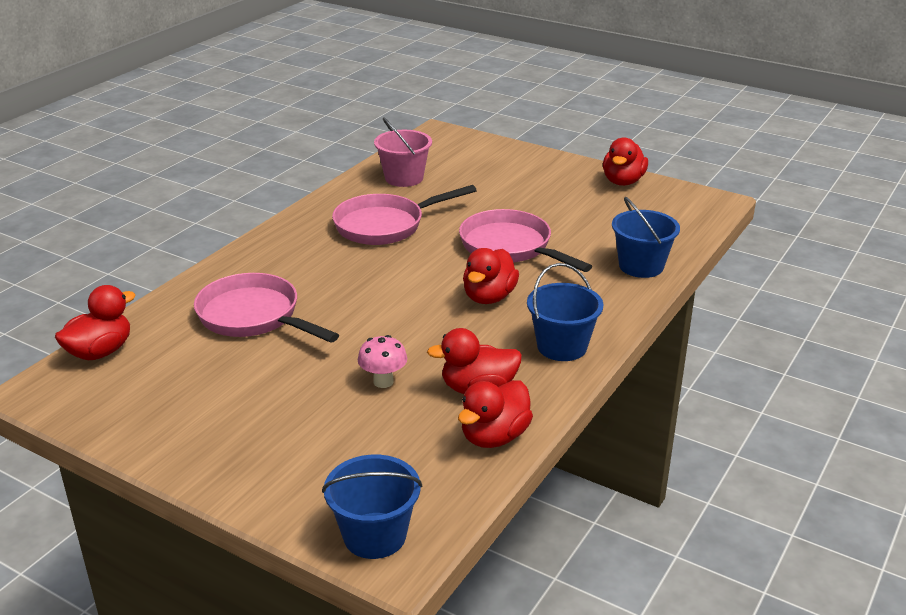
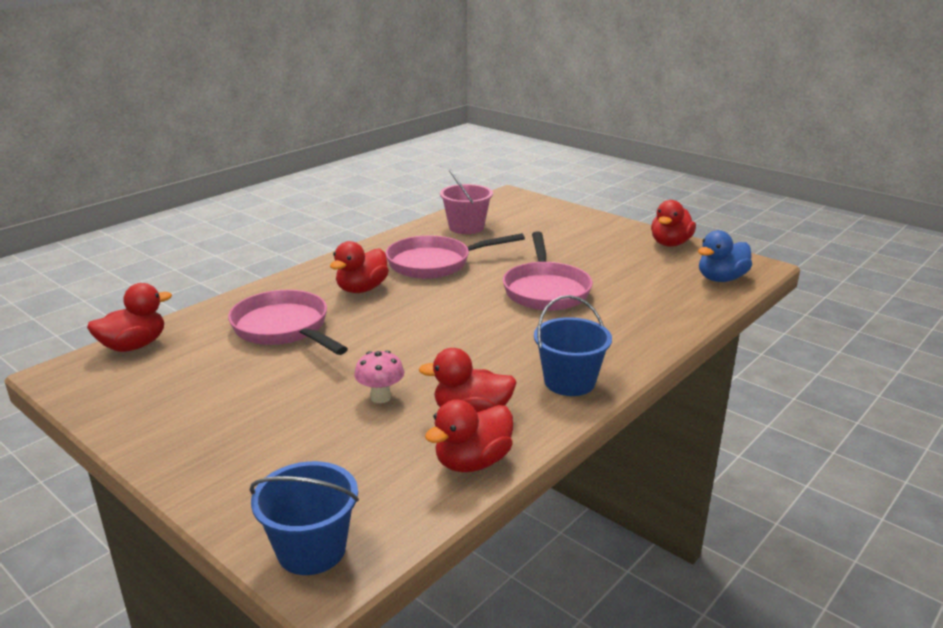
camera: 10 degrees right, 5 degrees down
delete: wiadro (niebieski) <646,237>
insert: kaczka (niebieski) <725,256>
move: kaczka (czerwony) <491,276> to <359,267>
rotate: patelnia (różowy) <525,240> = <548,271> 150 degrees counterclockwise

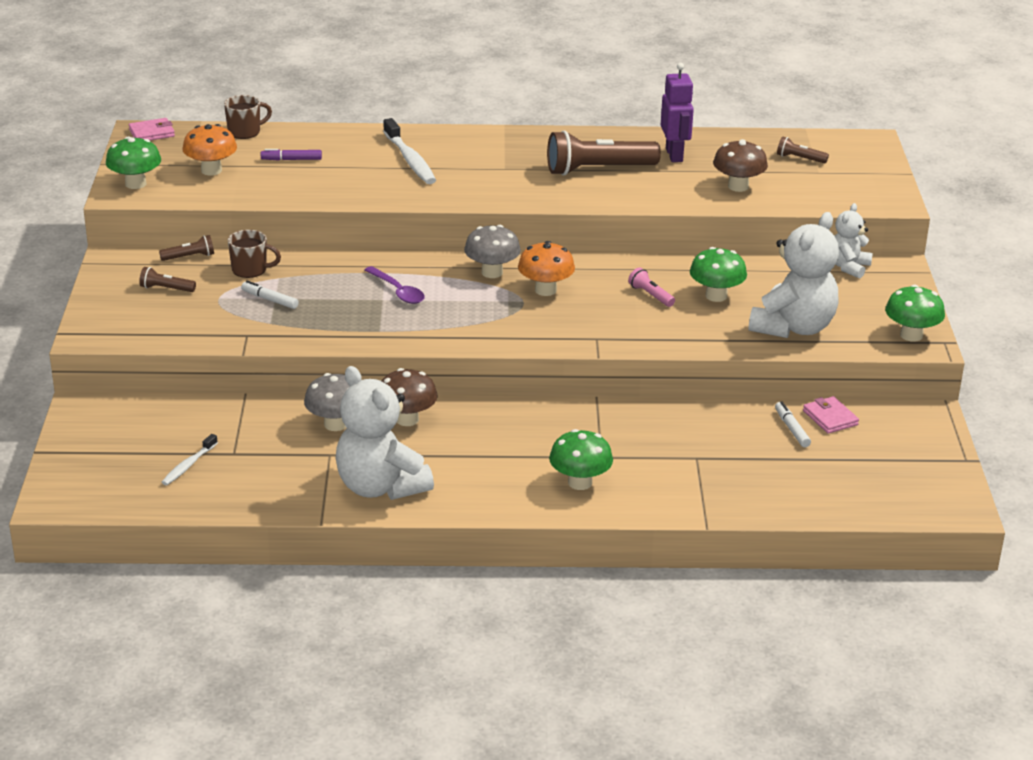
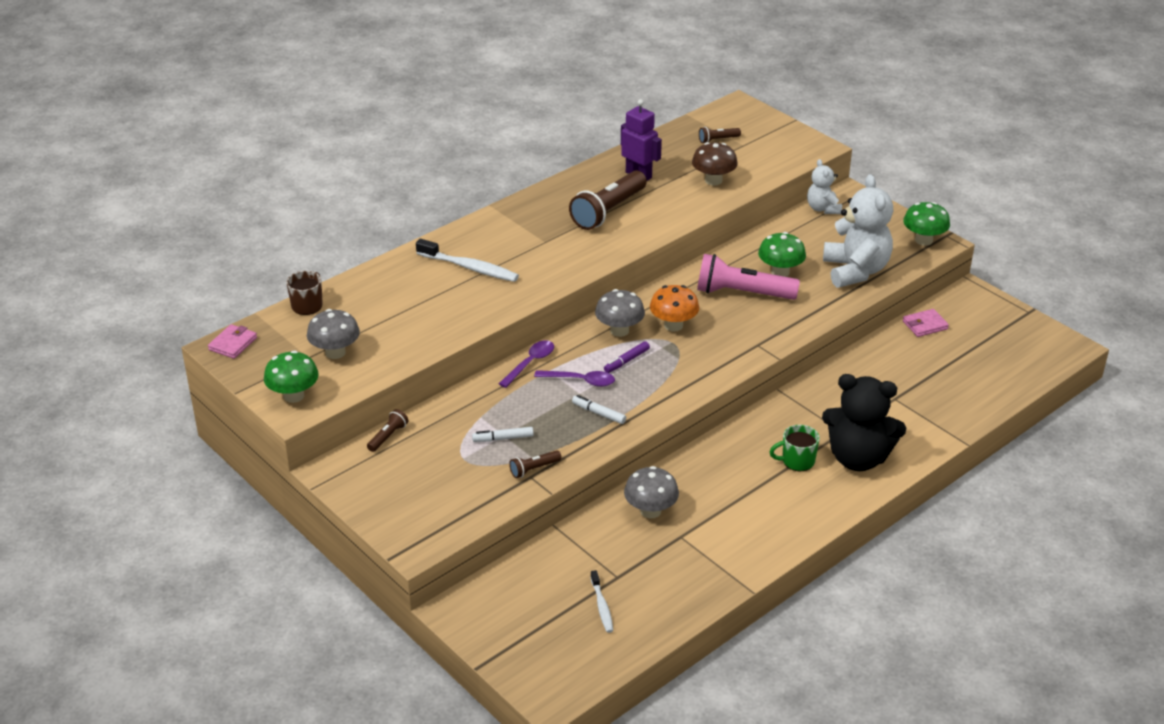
camera: 40 degrees left, 5 degrees up
delete: kubek (brązowy) <254,254>; miś (biały) <384,433>; grzyb (brązowy) <410,397>
insert: łyżka (fioletowy) <526,364>; kubek (zielony) <794,448>
move: latarka (brązowy) <167,279> to <535,464>; flamaster (fioletowy) <291,155> to <627,357>; flamaster (biały) <793,424> to <599,409>
replace: grzyb (zielony) <581,459> to miś (czarny) <864,422>
recolor: grzyb (pomarańczowy) <209,150> to grzyb (szary) <333,334>
rotate: portfel (różowy) <831,415> = <926,323> 45 degrees counterclockwise
resize: latarka (różowy) <651,287> = <748,277> x2.17

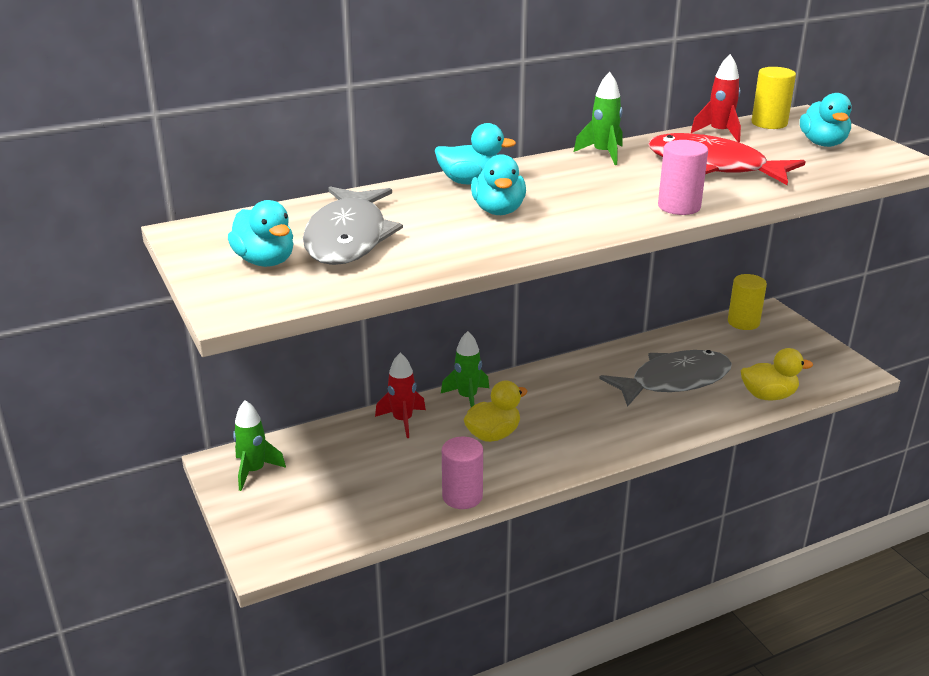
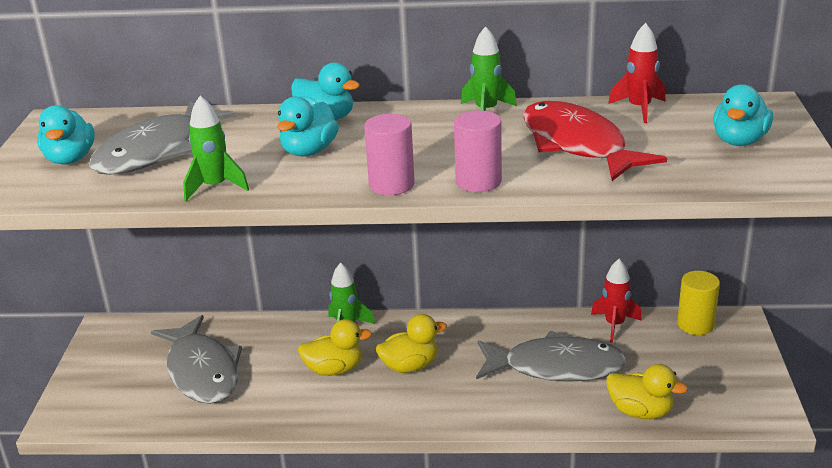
camera: 30 degrees right, 0 degrees up
delete: walec (żółty) <774,98>
insert: ryba (szary) <196,359>; kaczka (żółty) <411,343>
move: rakieta (zielony) <259,445> to <216,148>; rakieta (czerwony) <400,395> to <616,300>; walec (różowy) <462,473> to <389,154>

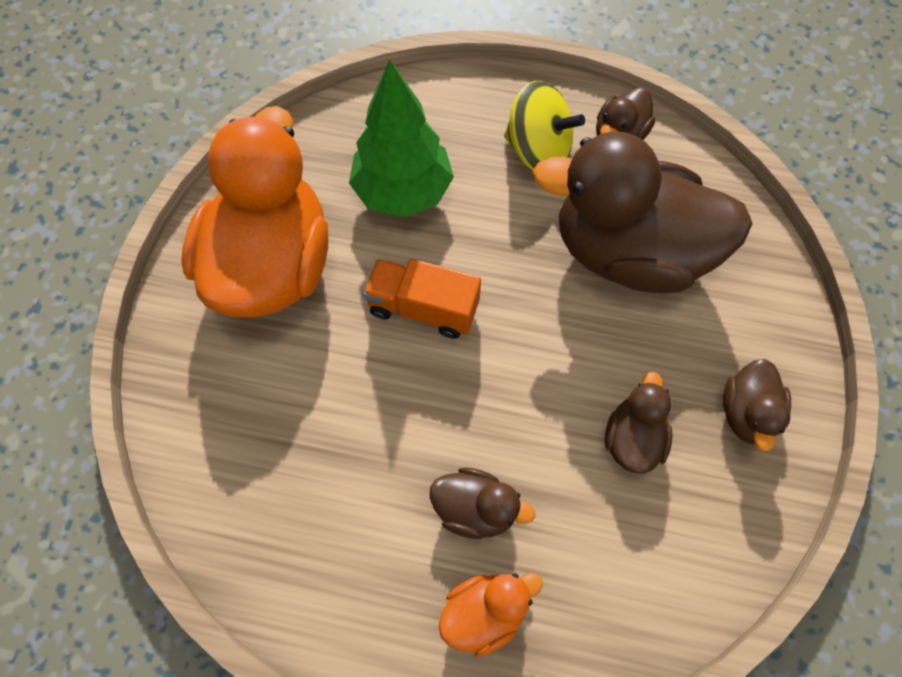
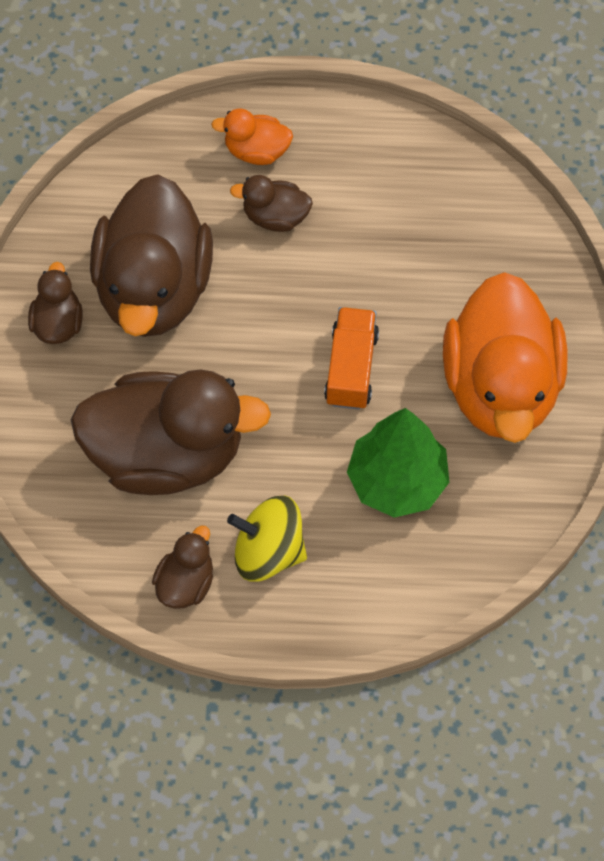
camera: 170 degrees right, 0 degrees up
rotate: ciężarówka (pomarańczowy) <422,299> = <351,358> 90 degrees counterclockwise; kaczka (pomarańczowy) <491,615> = <252,137> 45 degrees clockwise
resize: kaczka (brązowy) <639,423> = <151,255> x2.26

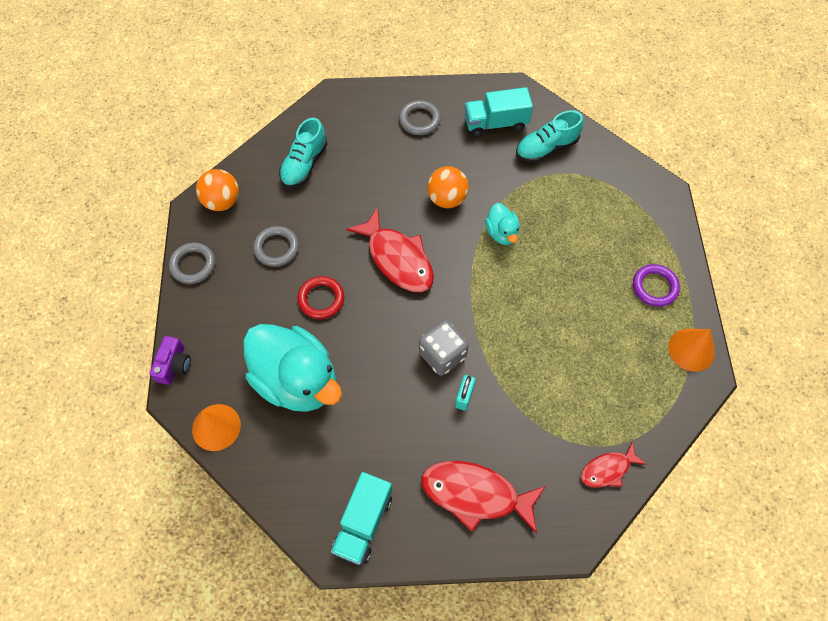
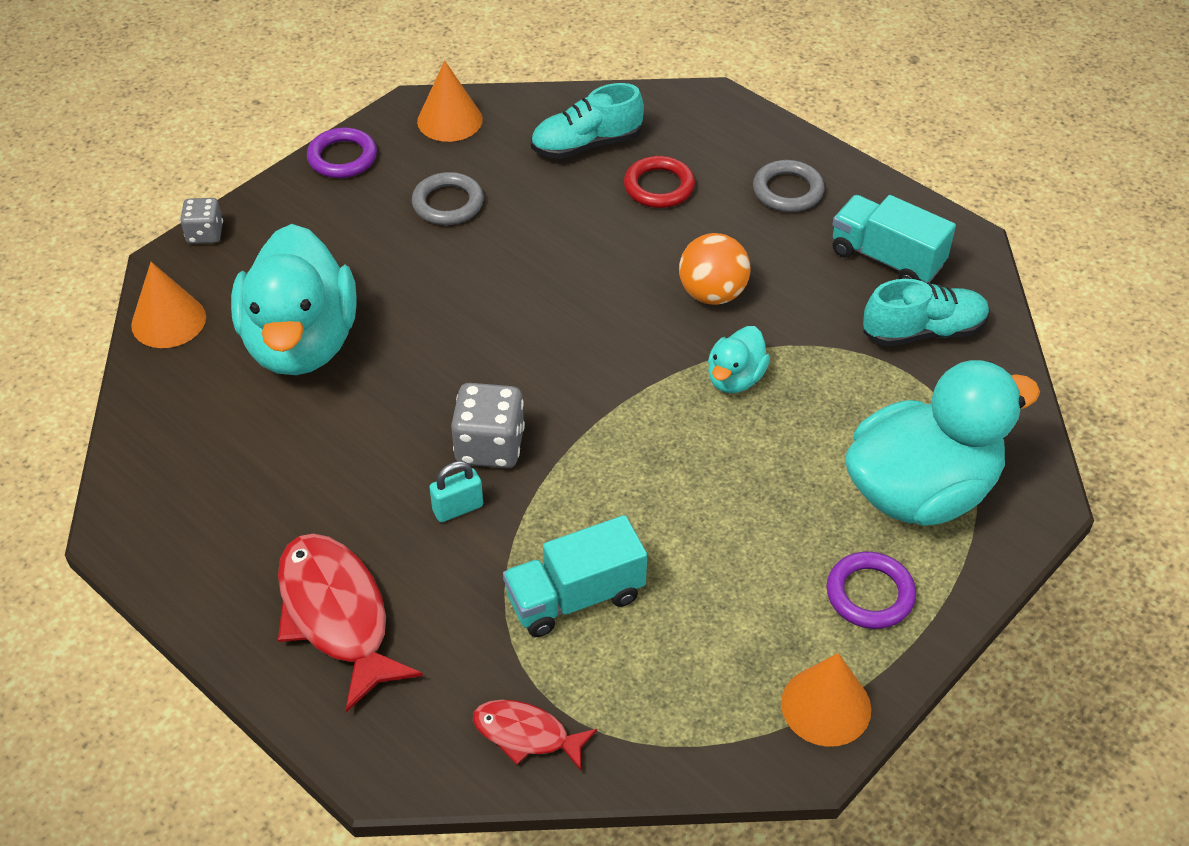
camera: 45 degrees right, 15 degrees down
delete: ryba (czerwony) <390,250>
insert: kaczka (turkusowy) <942,443>
move: pierścień (czerwony) <320,297> to <659,182>; ciężarówka (turkusowy) <361,518> to <575,576>
replace: aparat fotograficzny (fioletowy) <170,360> to kostka do gry (szary) <201,221>; piłka (pomarańczowy) <217,190> to stożek (pomarańczowy) <450,101>
recolor: pierścień (szary) <192,263> to pierścień (fioletowy) <342,153>
rotate: but (turkusowy) <549,136> = <926,312> 150 degrees clockwise

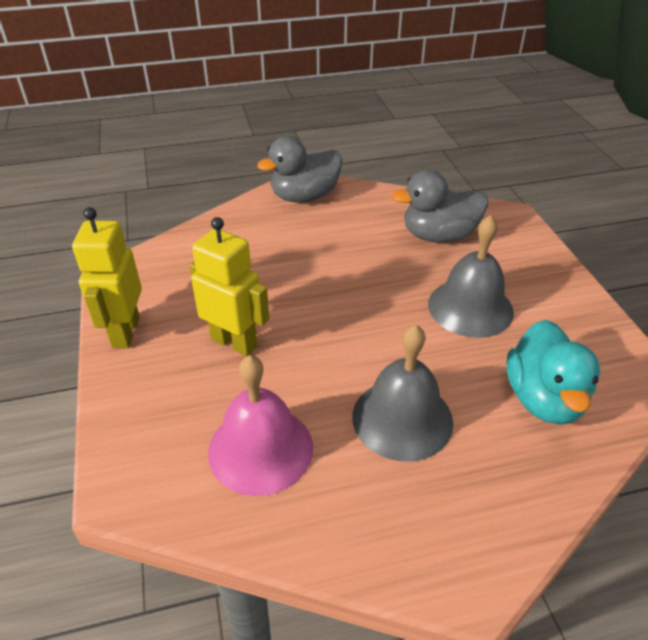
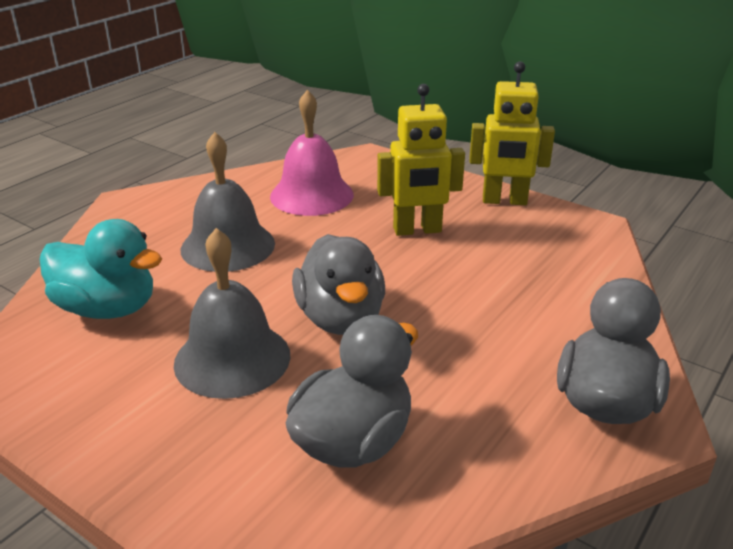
camera: 140 degrees right, 10 degrees down
insert: kaczka (szary) <338,284>
rotate: robot (żółty) <107,277> = <512,133> 135 degrees clockwise; kaczka (turkusowy) <553,372> = <101,269> 150 degrees clockwise

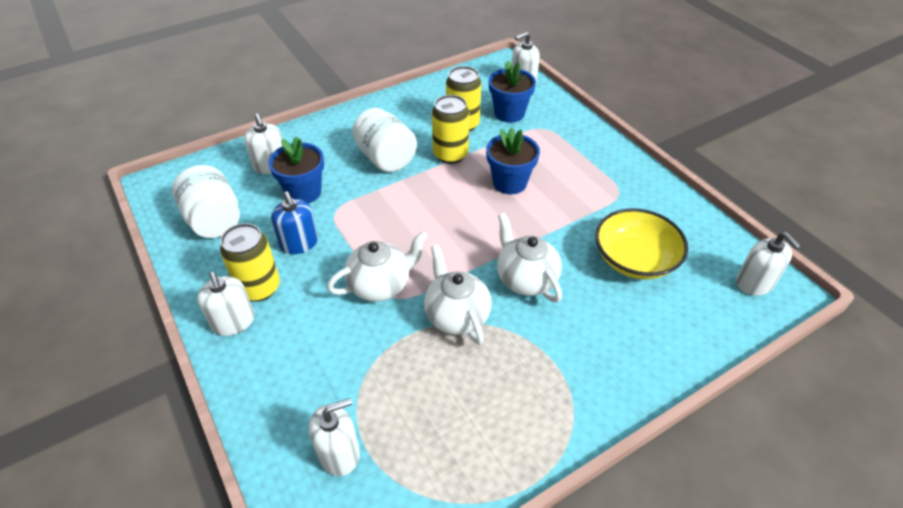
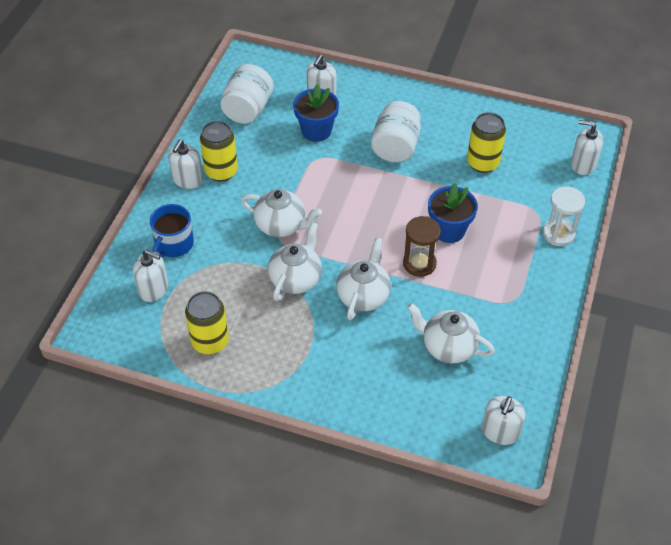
camera: 50 degrees right, 5 degrees up
delete: dozownik mydła (niebieski) <294,222>; doniczka (niebieski) <512,92>
insert: kubek (niebieski) <172,231>; klepsydra (brązowy) <422,246>; klepsydra (biały) <563,216>
move: puszka (żółty) <450,129> to <207,323>
replace: miska (żółty) <641,243> to imbryk (biały) <451,333>

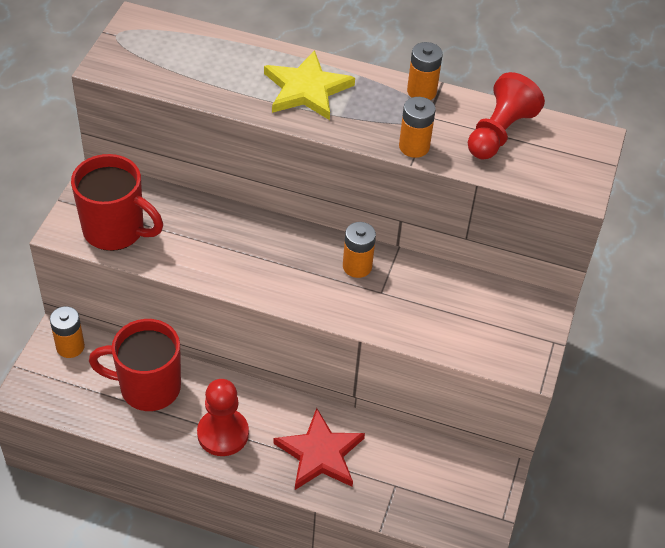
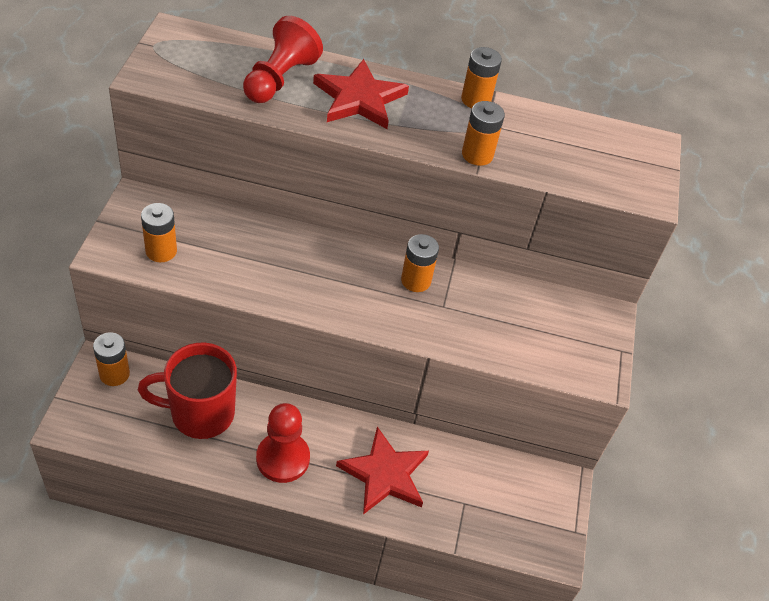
camera: 10 degrees left, 0 degrees up
move: pionek (czerwony) <506,116> to <283,59>
replace: kubek (czerwony) <117,202> to bateria (pomarańczowy) <159,232>
recolor: gwiazda (żółty) <309,85> to gwiazda (czerwony) <361,94>

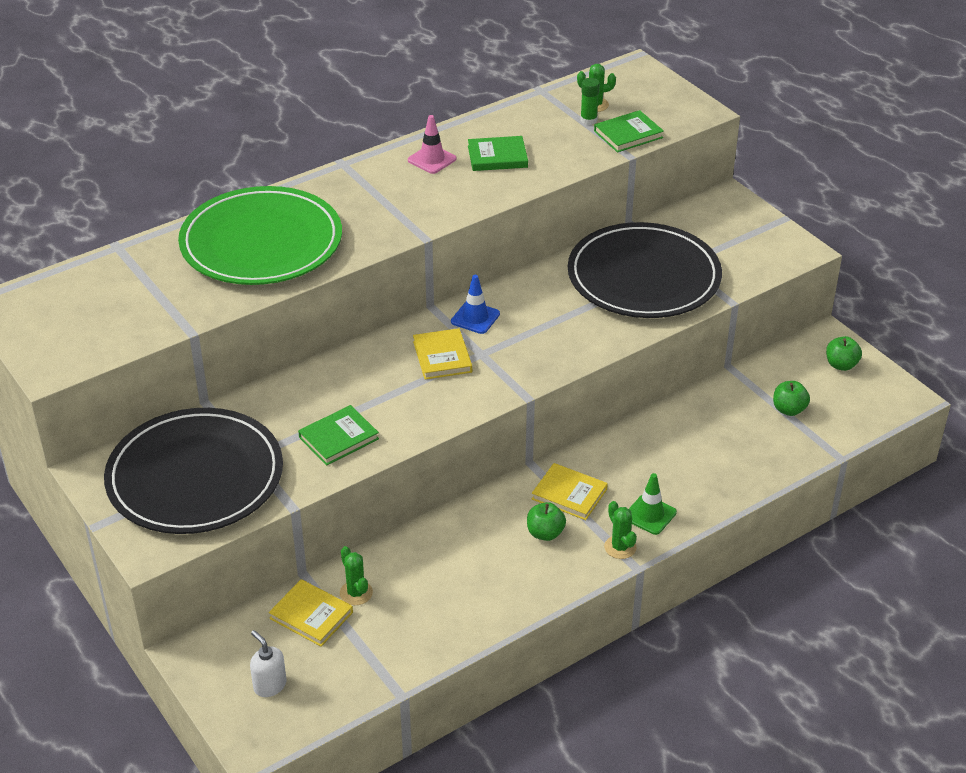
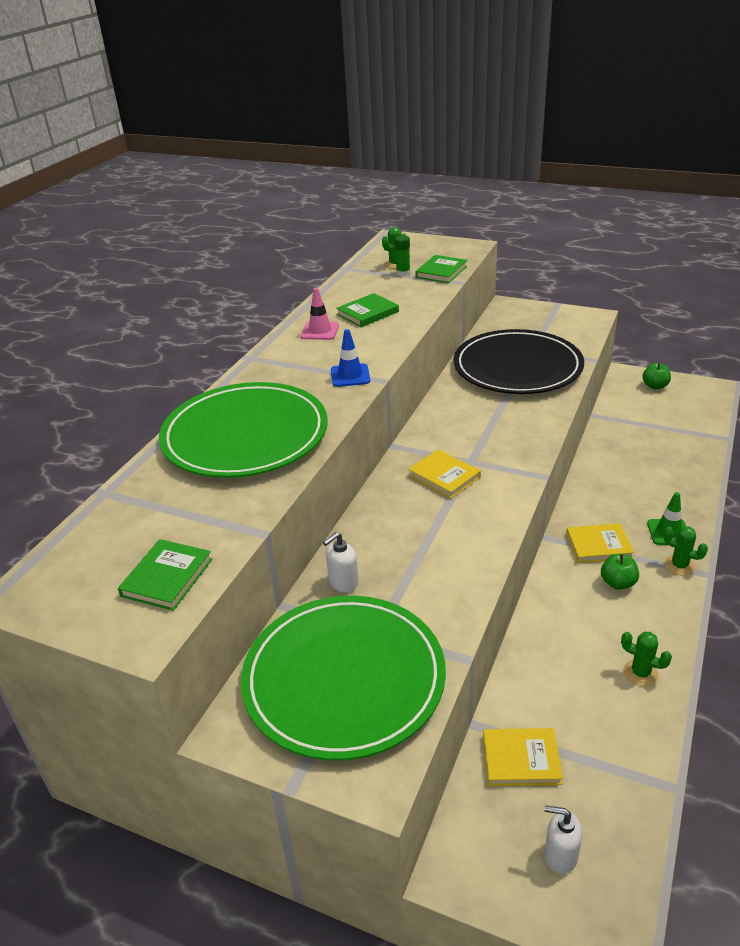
camera: 30 degrees left, 5 degrees down
delete: jabłko (zielony) <791,398>
insert: dozownik mydła (biały) <341,562>
move: książka (zielony) <338,435> to <165,575>; kaktus (zielony) <356,575> to <646,659>; pachołek (niebieski) <475,304> to <350,358>
recolor: talerz (czarny) <193,471> to talerz (zielony) <343,678>

